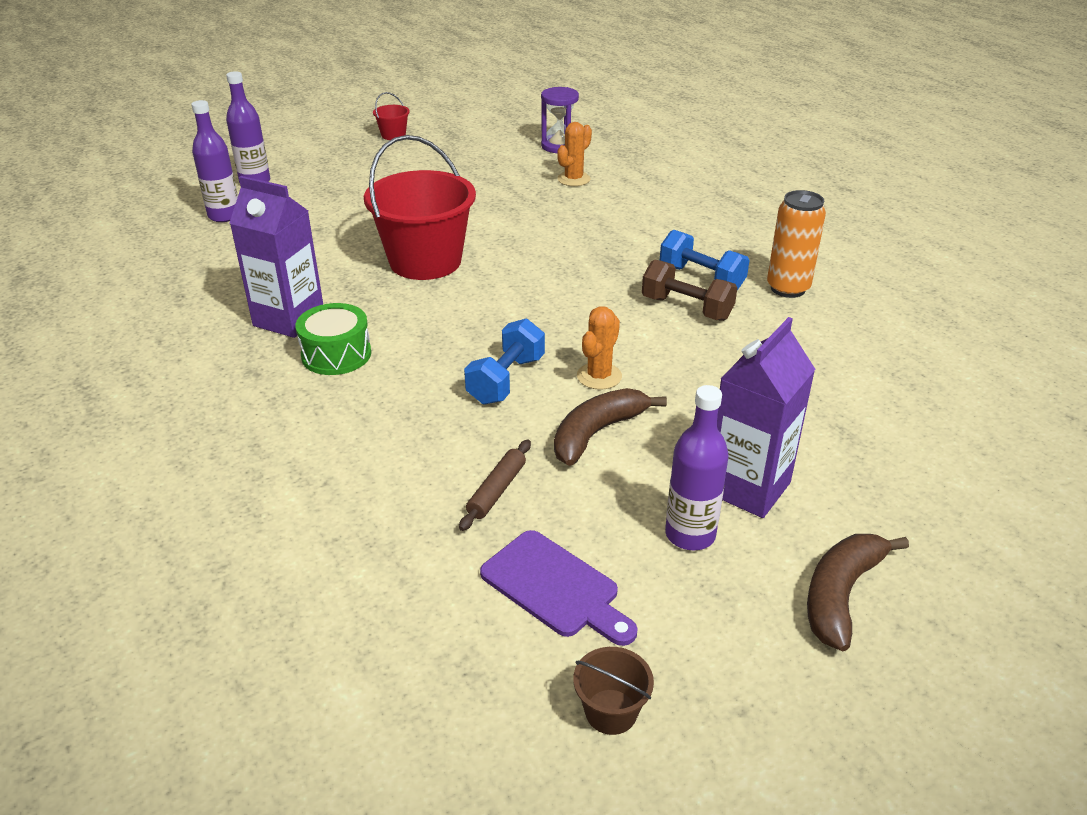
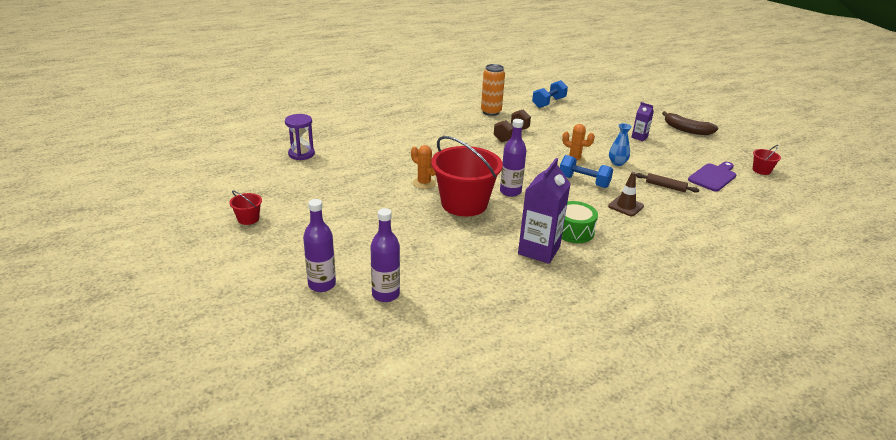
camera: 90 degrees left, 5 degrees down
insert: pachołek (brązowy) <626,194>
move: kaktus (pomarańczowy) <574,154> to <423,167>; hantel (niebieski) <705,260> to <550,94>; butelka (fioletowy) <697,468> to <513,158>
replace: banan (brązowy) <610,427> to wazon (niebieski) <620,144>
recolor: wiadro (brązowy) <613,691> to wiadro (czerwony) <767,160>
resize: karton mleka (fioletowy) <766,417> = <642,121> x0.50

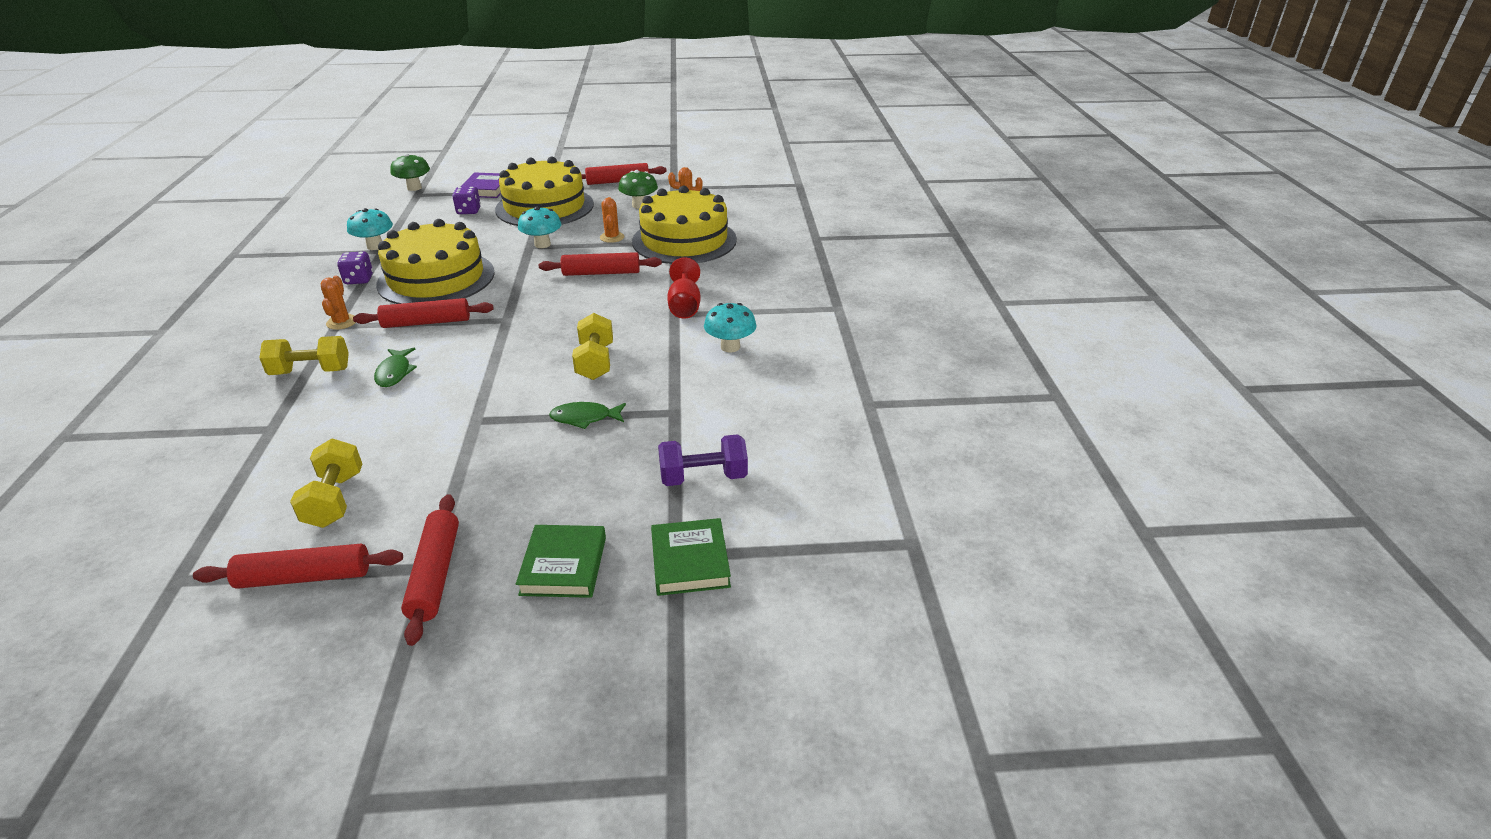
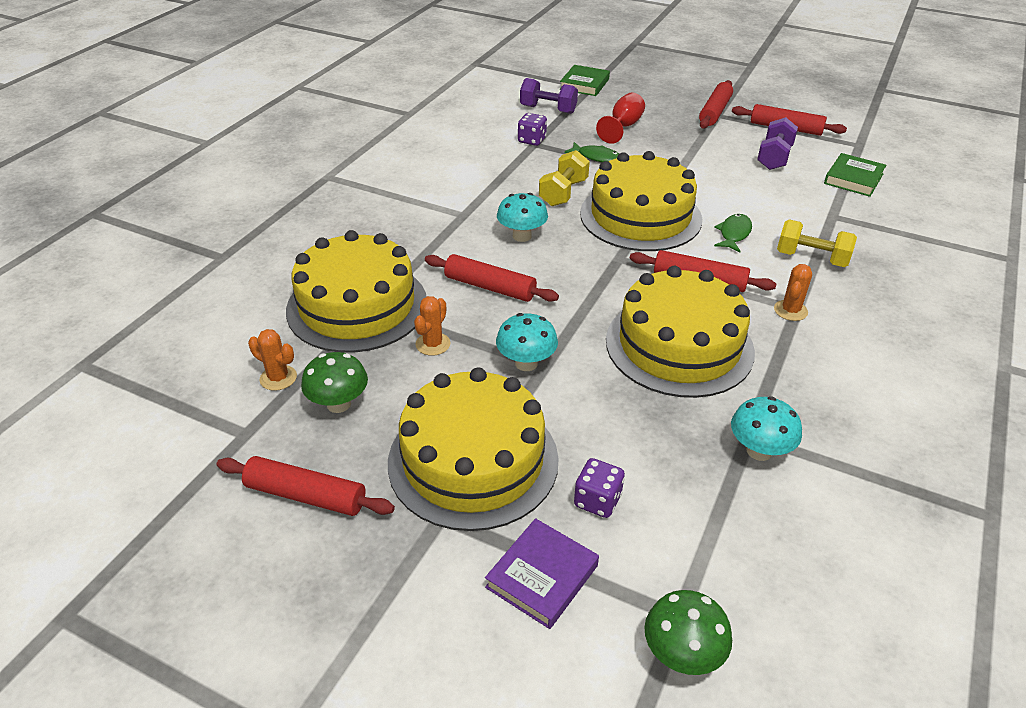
camera: 150 degrees left, 5 degrees up
insert: tort (żółty) <641,201>
move: kostka do gry (fioletowy) <355,267> to <532,129>; książka (zielony) <561,561> to <855,175>; kielich (czerwony) <684,288> to <620,118>; grzyb (turkusowy) <730,328> to <522,217>
recolor: hantel (żółty) <326,483> to hantel (fioletowy) <777,143>

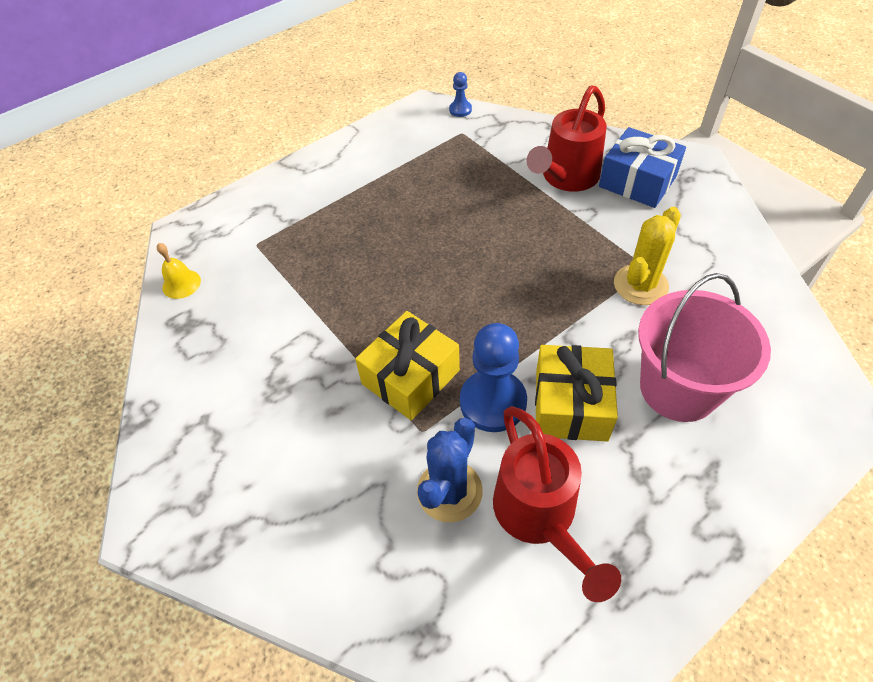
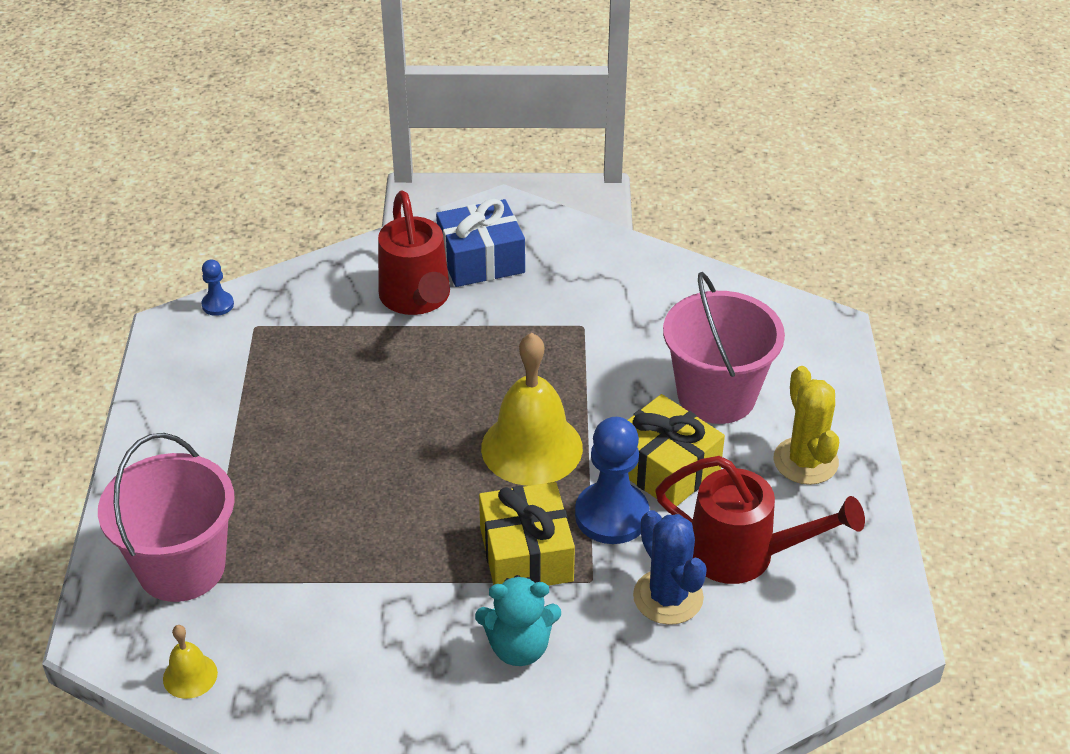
camera: 55 degrees left, 10 degrees down
insert: wiadro (różowy) <166,517>; miś (turkusowy) <518,620>; dzwonek (żółty) <532,409>
move: kaktus (żółty) <647,256> to <806,425>

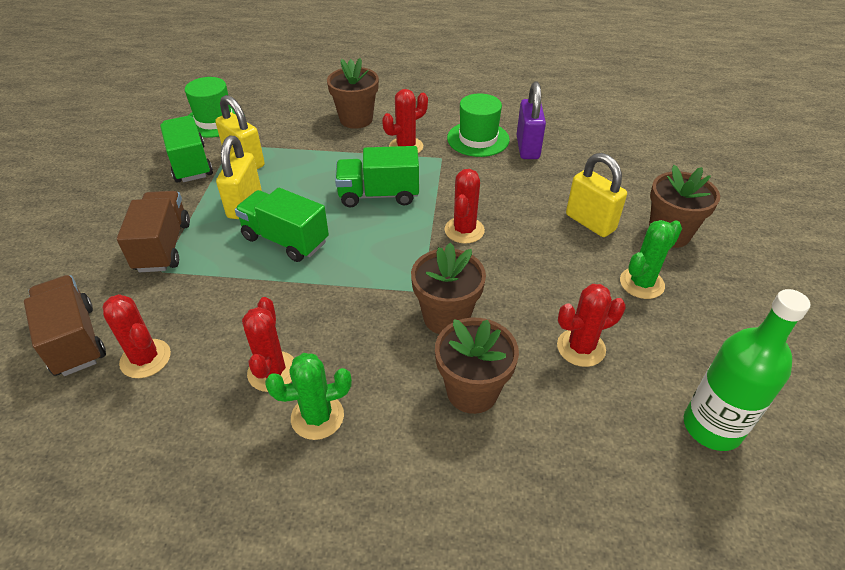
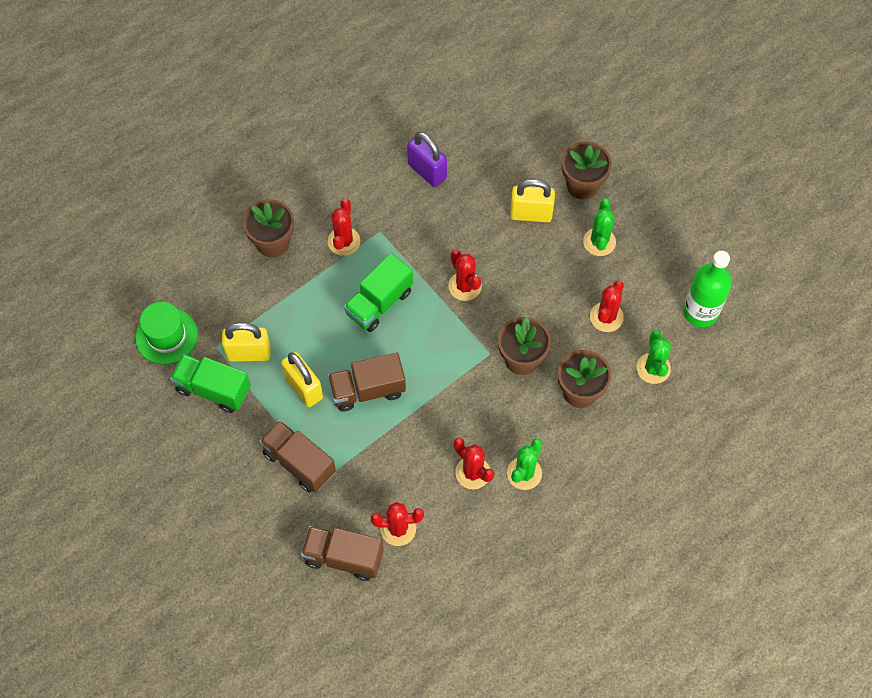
camera: 45 degrees left, 20 degrees up
delete: kapelusz (zielony) <478,125>
insert: kaktus (zielony) <654,357>
recolor: ciężarówka (zielony) <282,224> to ciężarówka (brązowy) <367,381>

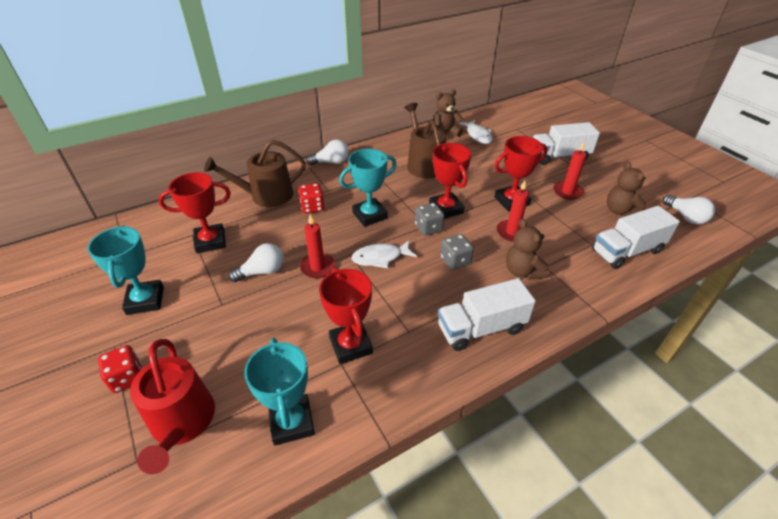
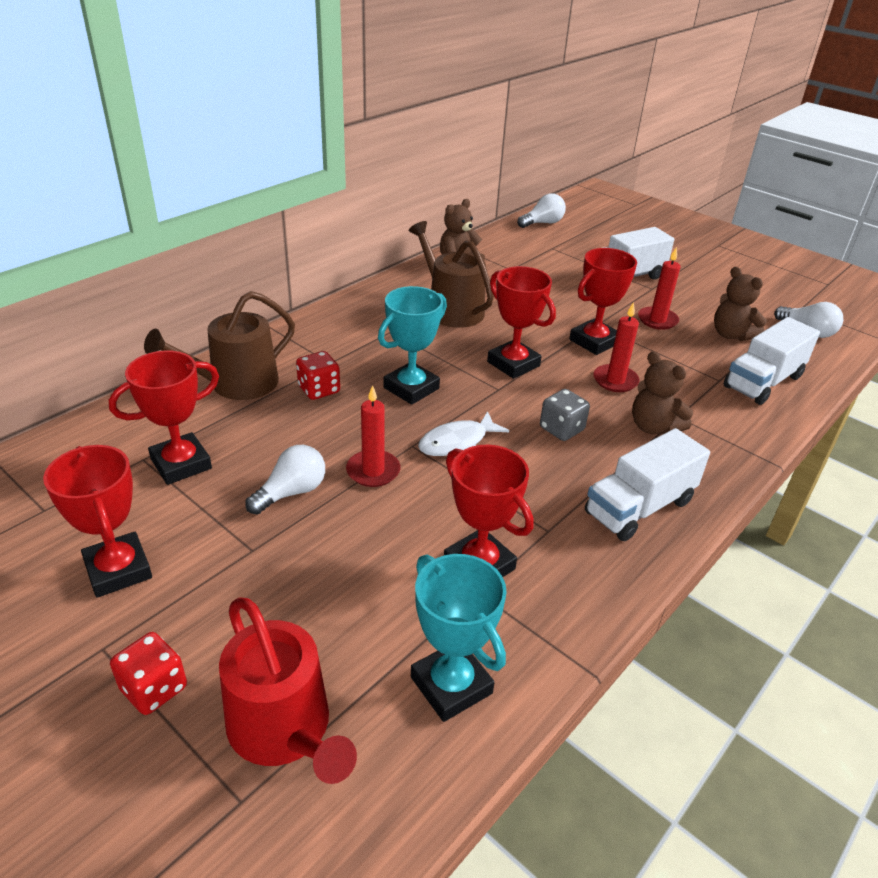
camera: 20 degrees left, 5 degrees down
delete: kostka do gry (szary) <429,219>; ryba (biały) <476,132>
move: żarówka (biały) <327,152> to <541,210>
recolor: puchar (turkusowy) <125,270> to puchar (czerwony) <97,521>

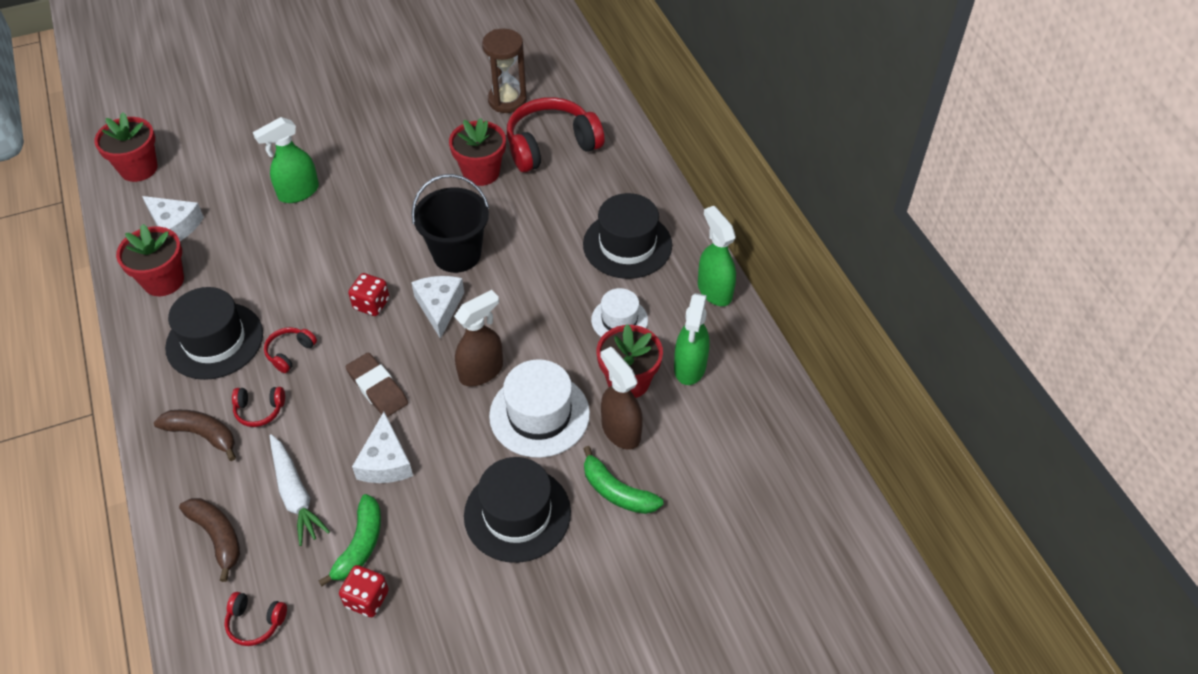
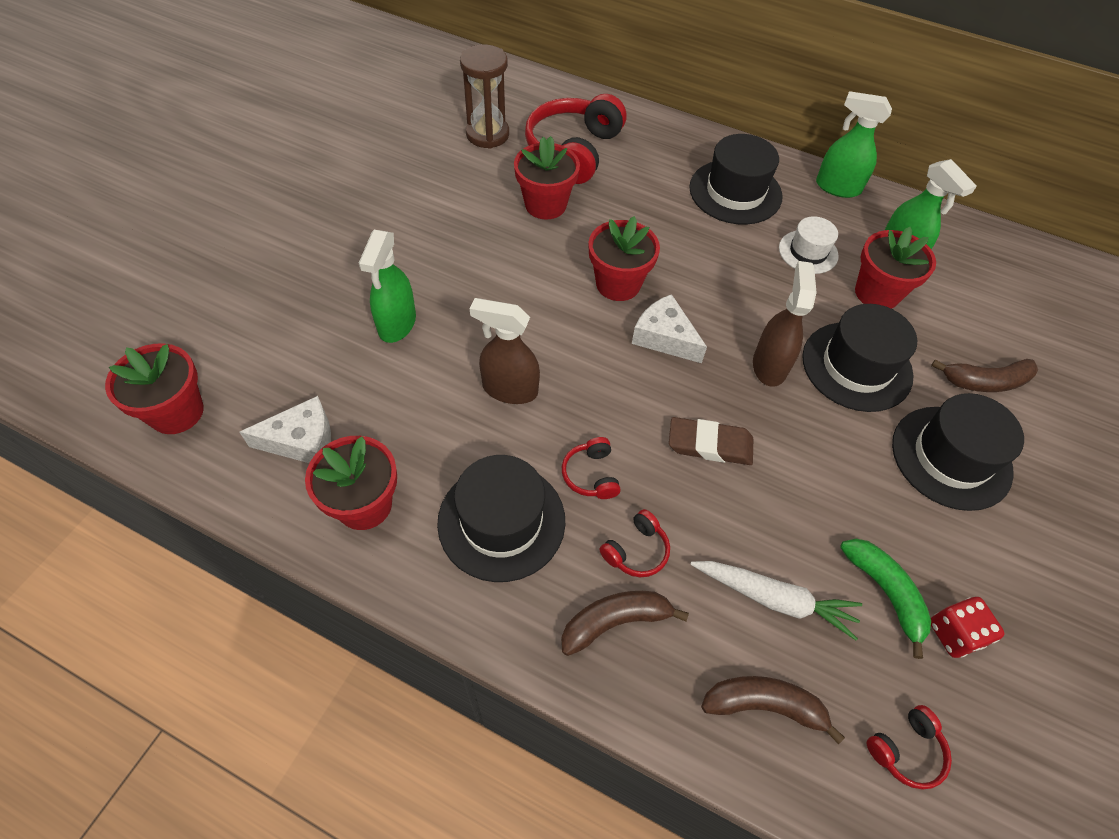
camera: 45 degrees left, 5 degrees up
delete: kostka do gry (czerwony) <369,294>; ser (biały) <382,447>
move: spryskiwacz (brązowy) <622,398> to <505,351>
replace: wiadro (czarny) <450,223> to doniczka (czerwony) <624,258>
recolor: kapelusz (biały) <539,408> to kapelusz (czarny) <859,358>; banan (zielony) <623,480> to banan (brązowy) <984,375>

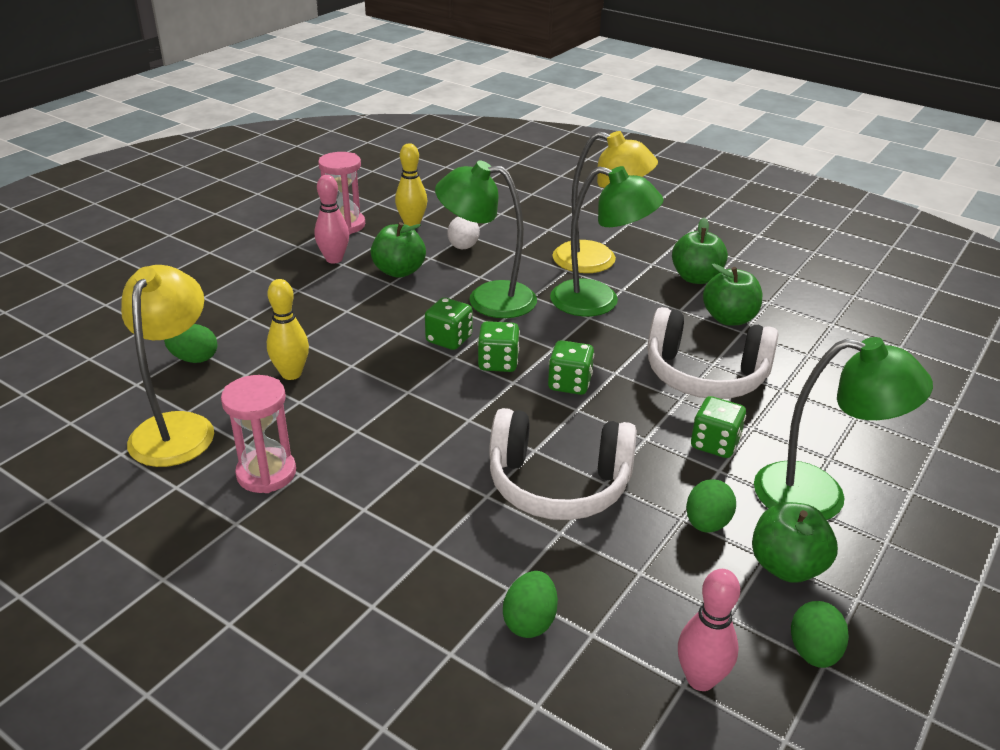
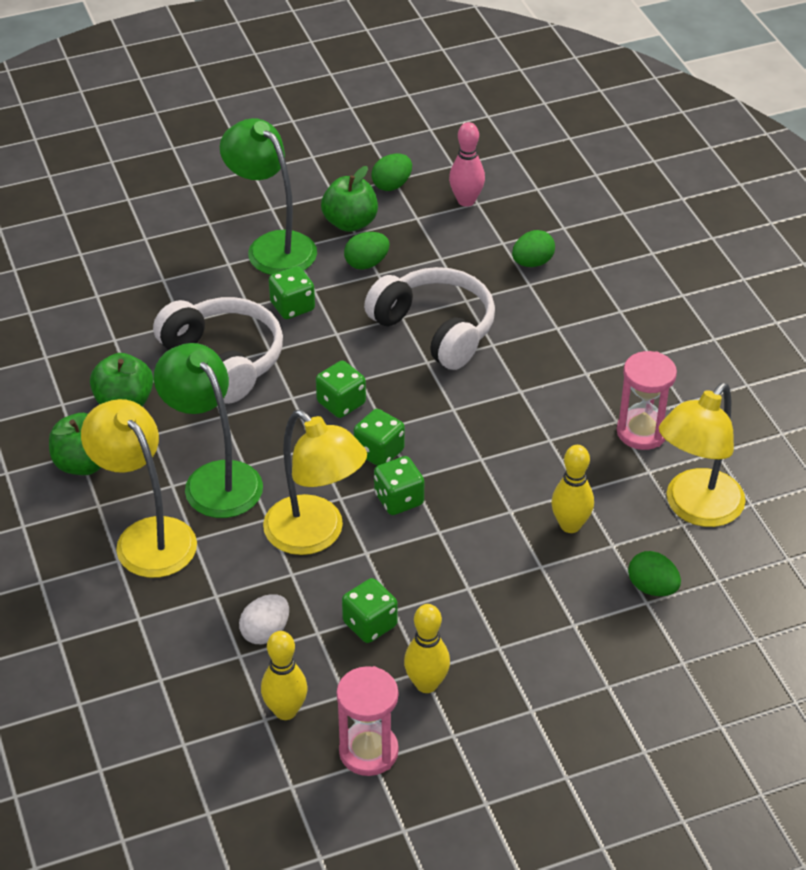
camera: 145 degrees left, 10 degrees up
replace: jabłko (zielony) <398,250> to kostka do gry (zielony) <370,610>
recolor: kręgiel (różowy) <332,219> to kręgiel (żółty) <427,648>; lampka (zielony) <486,239> to lampka (żółty) <315,482>

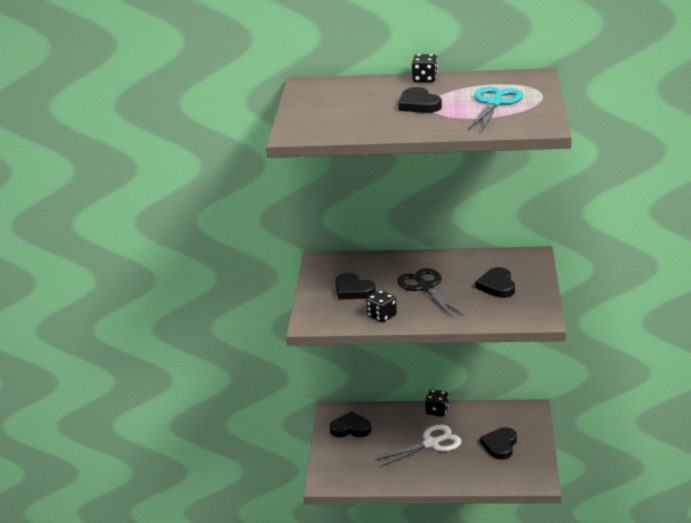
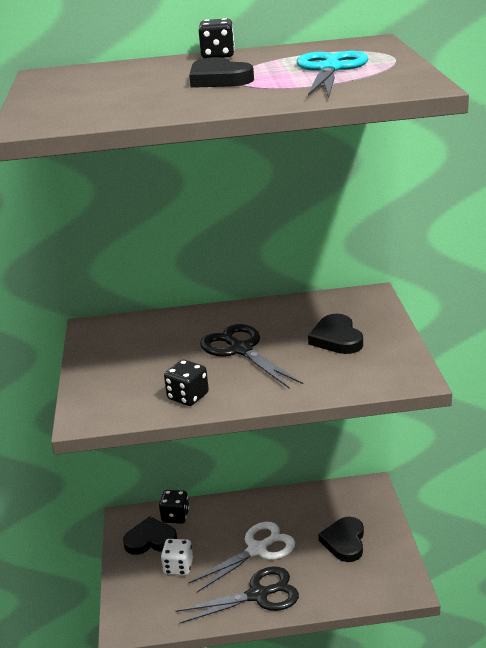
camera: 10 degrees left, 0 degrees up
delete: serce (czarny) <355,286>
insert: kostka do gry (biały) <177,557>; nożyczki (czarny) <237,595>
move: kostka do gry (czarny) <437,403> to <174,507>

